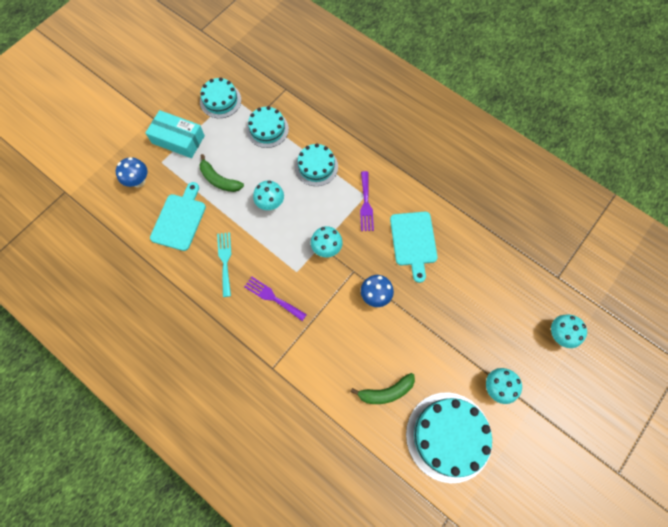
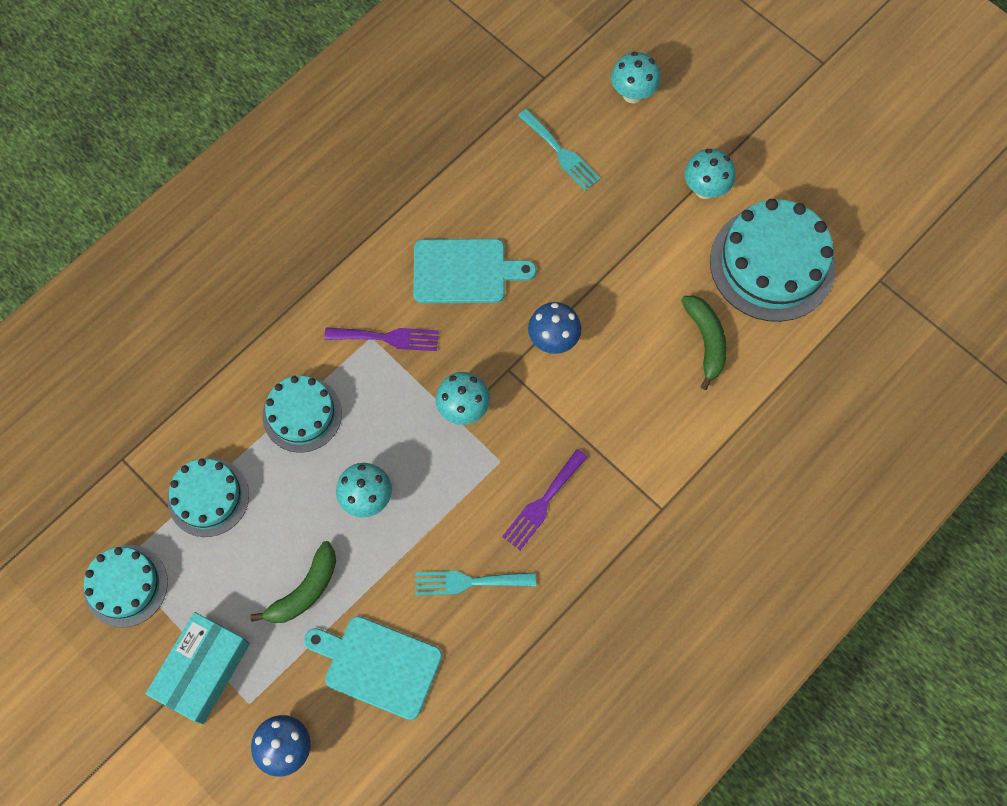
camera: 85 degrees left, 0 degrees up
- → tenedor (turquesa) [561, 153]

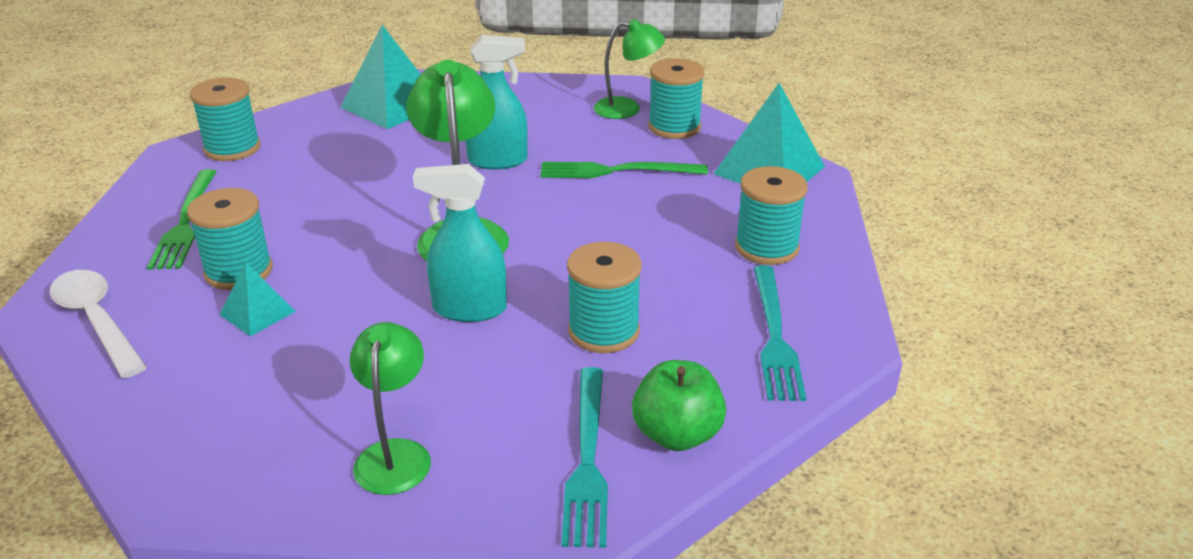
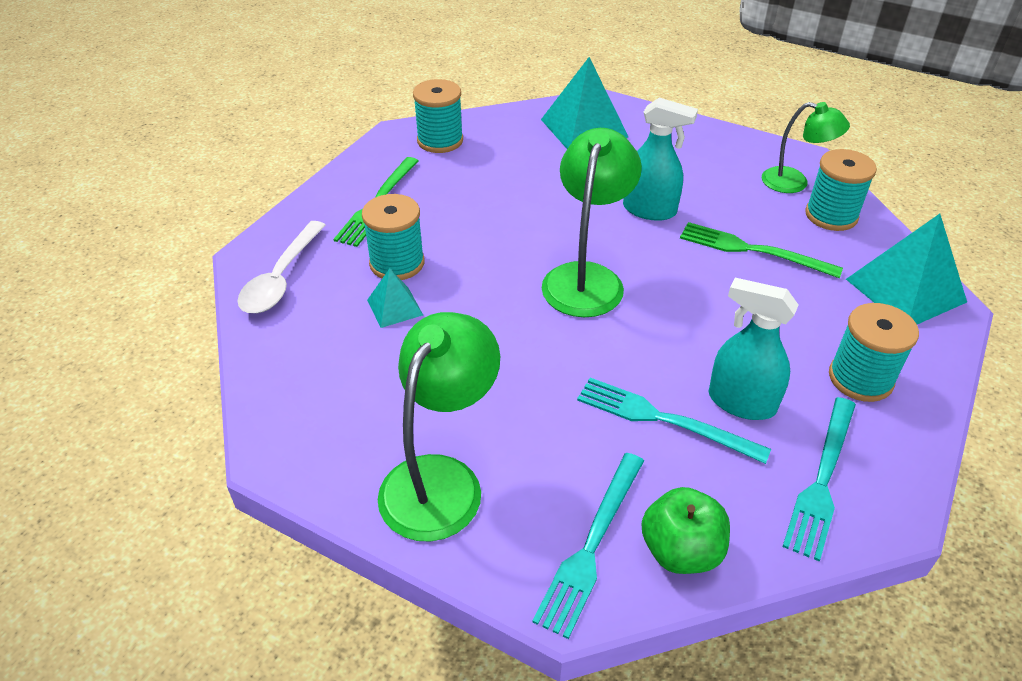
camera: 25 degrees right, 10 degrees up
pulverizador (turquesa) [469, 309] → pulverizador (turquesa) [741, 402], moved
carrete (turquesa) [603, 331] → tenedor (turquesa) [664, 419]
cuchara (blanco) [97, 321] → cuchara (blanco) [281, 278], 150 degrees counterclockwise
lámpara (verde) [395, 454] → lámpara (verde) [441, 479], x1.58

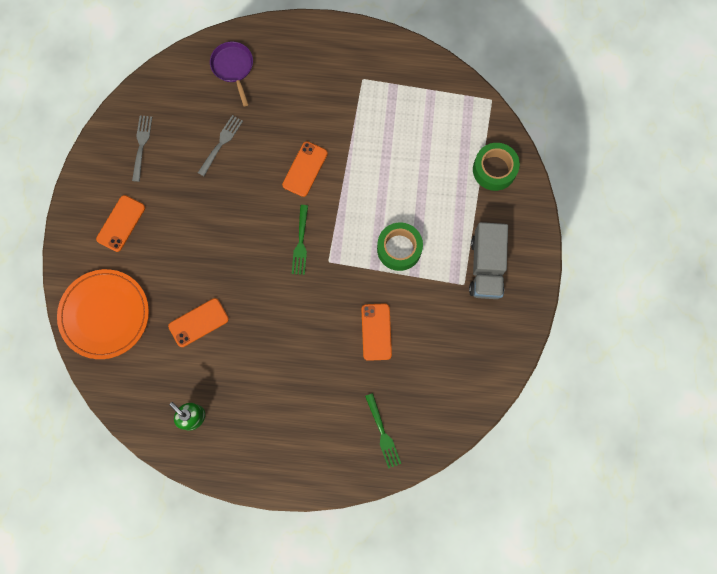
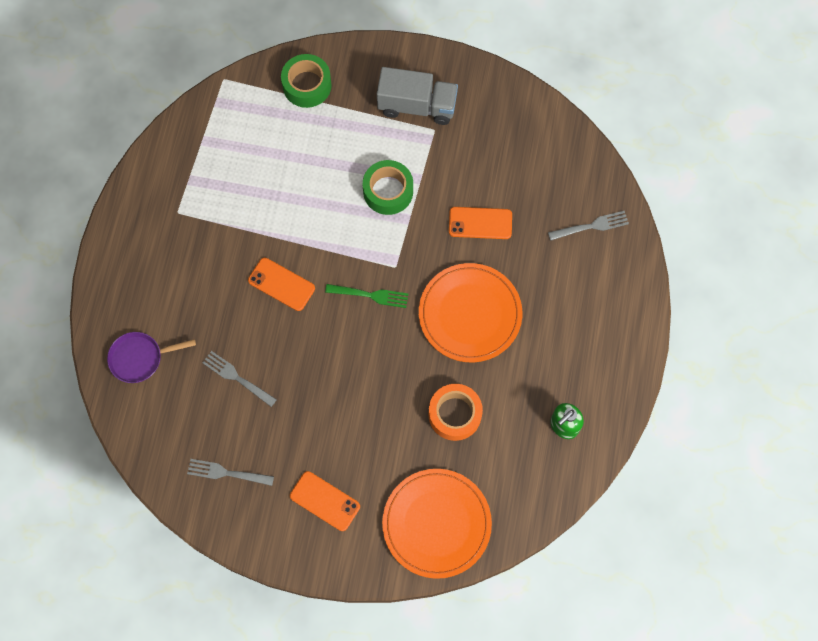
camera: 85 degrees left, 5 degrees down
- → plato (naranja) [470, 314]
móvil (naranja) [198, 322] → cinta adhesiva (naranja) [454, 414]
tenedor (verde) [382, 433] → tenedor (gris) [591, 226]

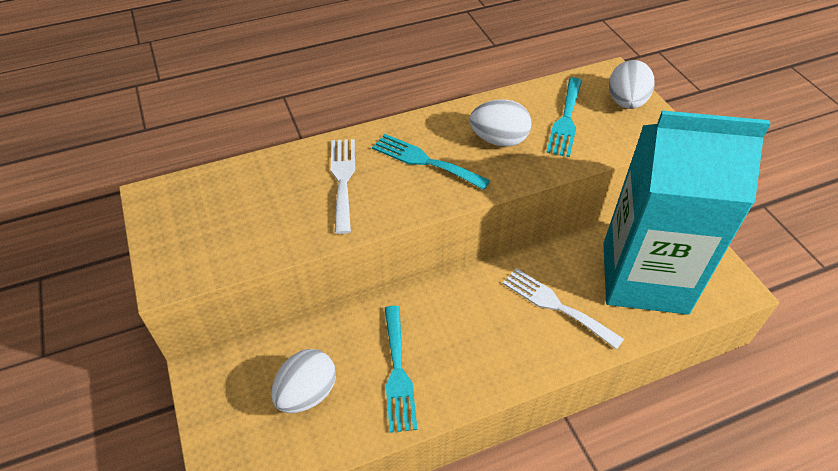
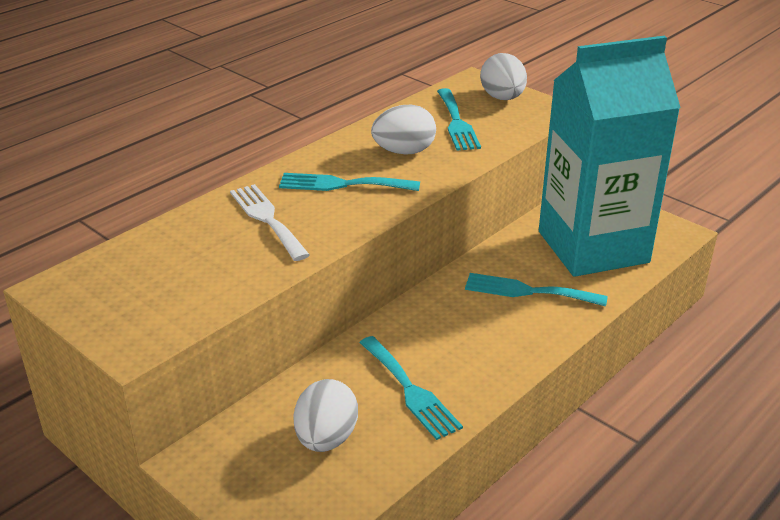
camera: 25 degrees left, 15 degrees down
tenedor (blanco) [556, 305] → tenedor (turquesa) [528, 291]

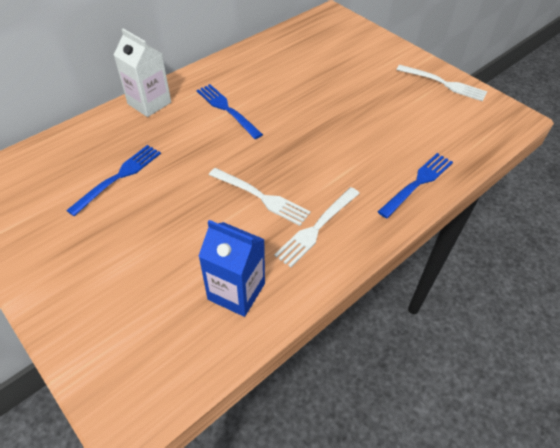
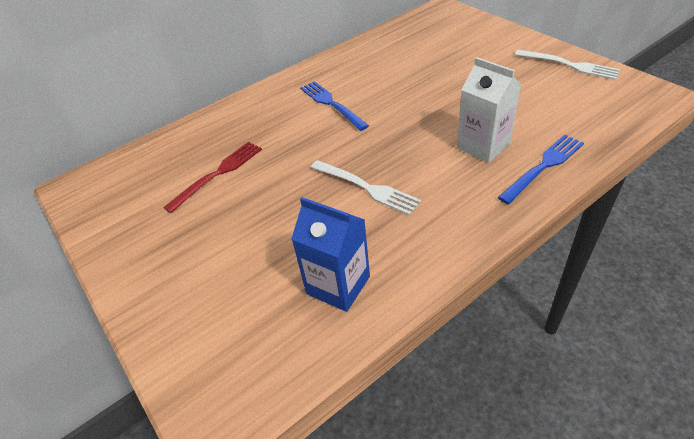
camera: 10 degrees right, 5 degrees down
tenedor (blanco) [316, 228] → -
cartón de leche (blanco) [149, 103] → cartón de leche (blanco) [483, 146], moved
tenedor (azul) [119, 177] → tenedor (rojo) [218, 173]

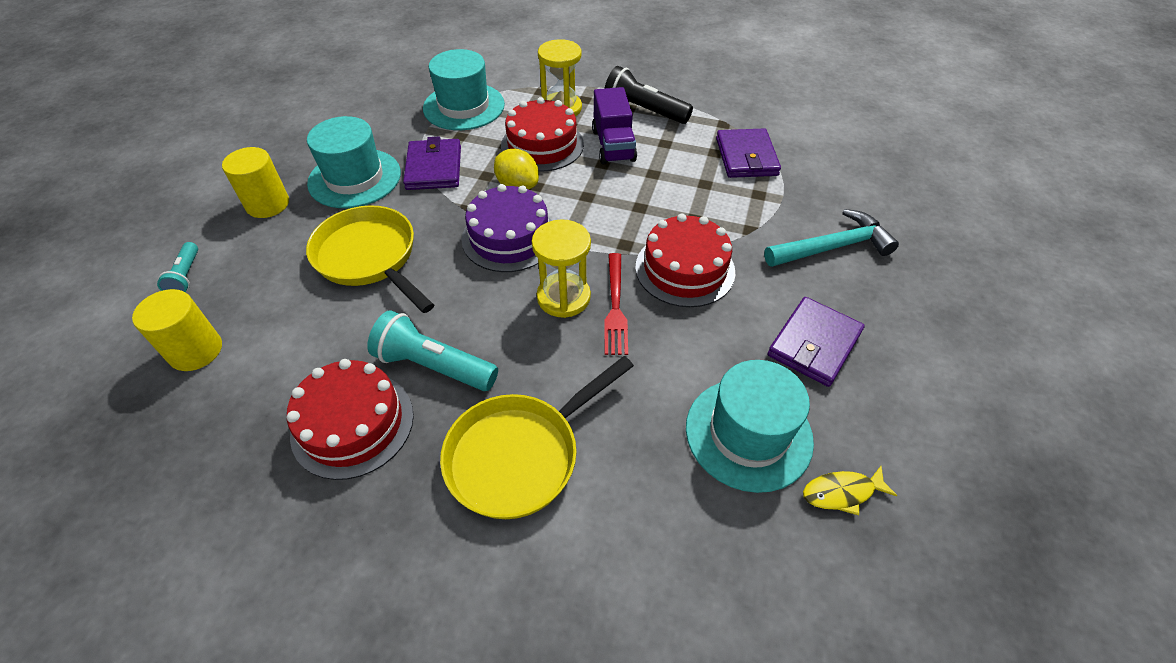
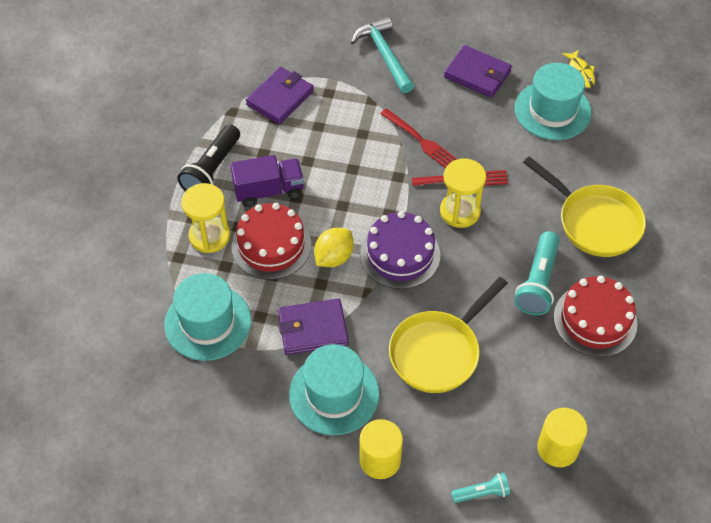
camera: 95 degrees left, 5 degrees up
tarta (rojo) [685, 269] → tenedor (rojo) [419, 140]
cartera (morado) [746, 157] → cartera (morado) [280, 98], 45 degrees counterclockwise

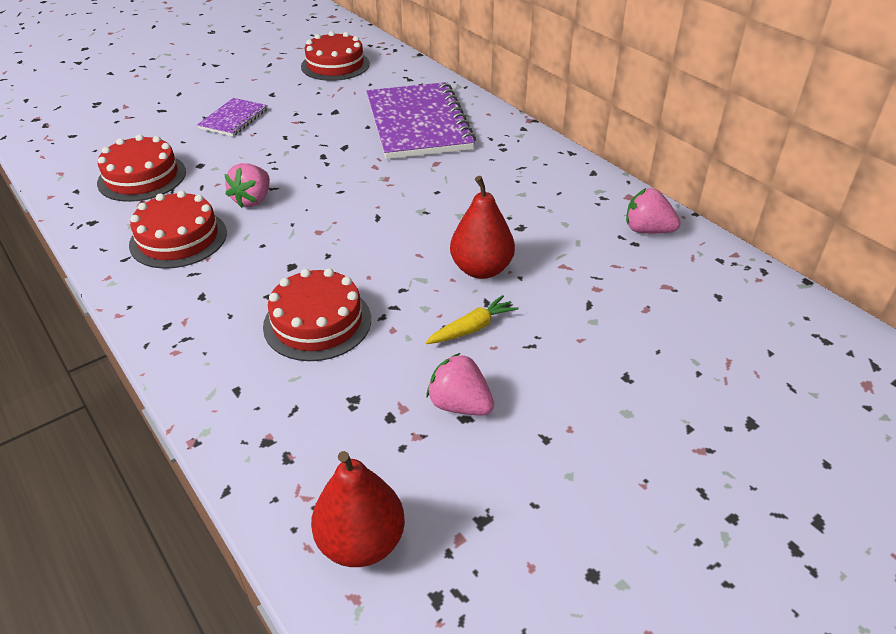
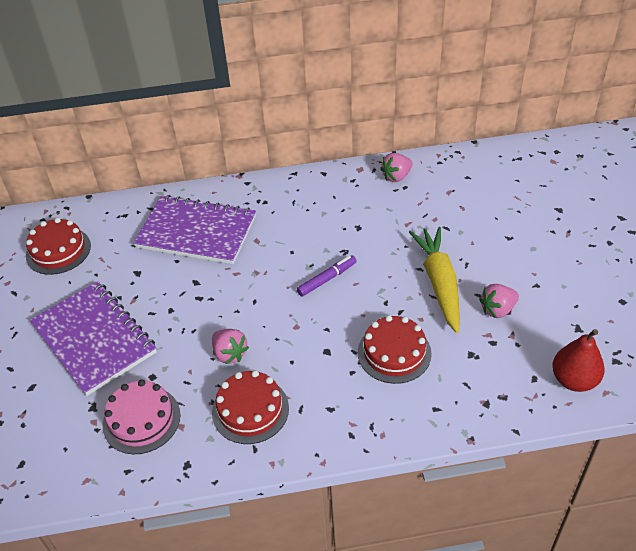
camera: 60 degrees left, 5 degrees up
pera (rojo) [481, 269] → -
- → rotulador (morado) [327, 279]
tarta (rojo) [142, 177] → tarta (rosa) [141, 419]
cuaderno (morado) [234, 119] → cuaderno (morado) [94, 339], x2.05
zanahoria (amarillo) [472, 328] → zanahoria (amarillo) [439, 283], x2.10

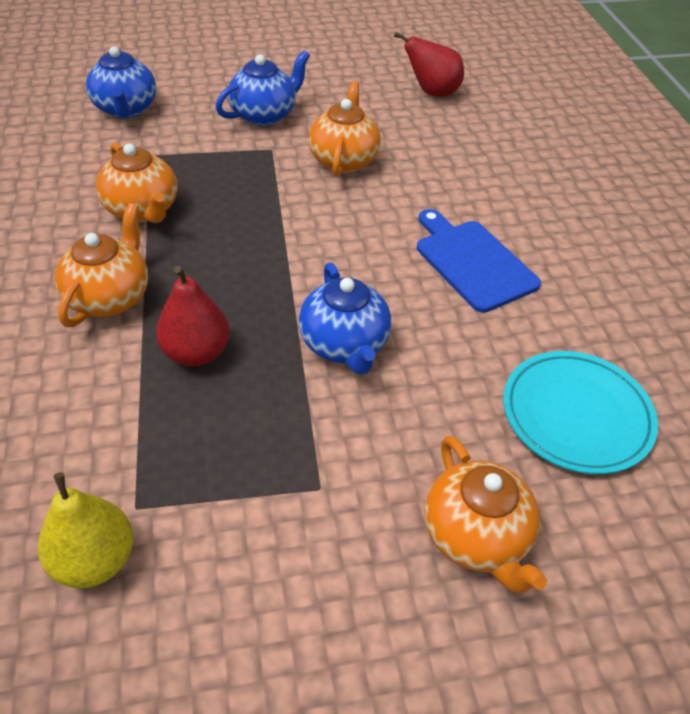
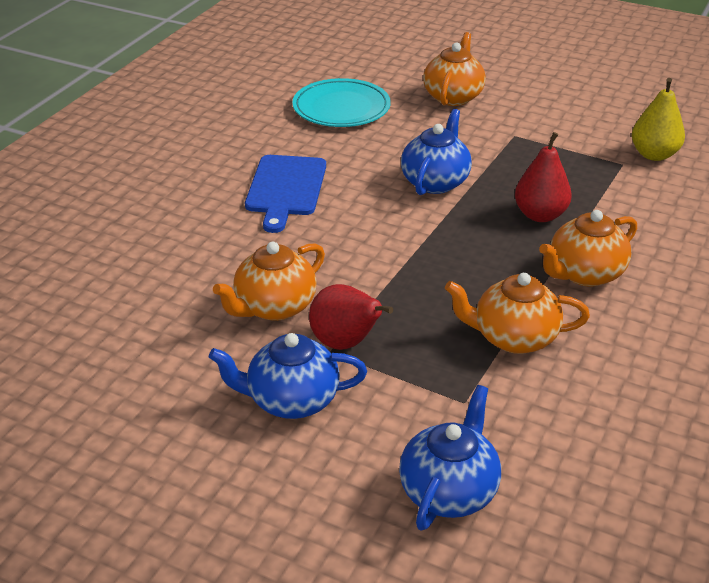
camera: 140 degrees left, 10 degrees down
pera (rojo) [432, 92] → pera (rojo) [345, 343], moved
tetera (naranja) [142, 210] → tetera (naranja) [513, 338], 90 degrees counterclockwise

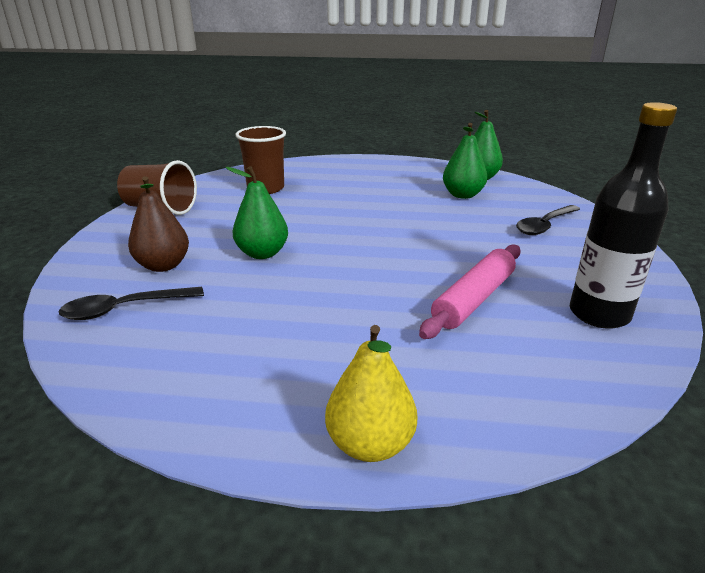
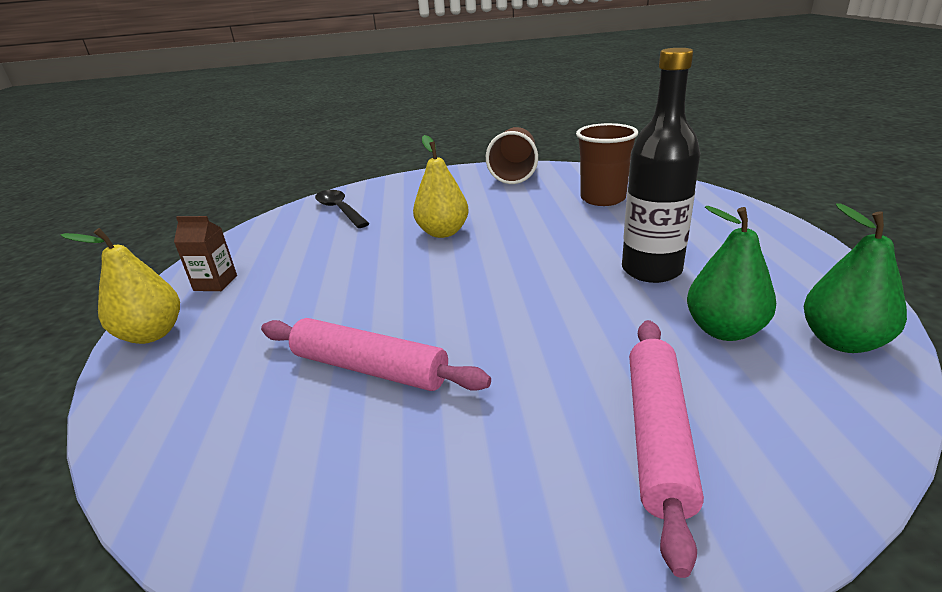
camera: 80 degrees right, 0 degrees up
pera (marrón) [163, 265] → -
- → cartón de leche (marrón) [215, 283]
botella (negro) [599, 314] → botella (negro) [651, 270], moved
cuchara (negro) [545, 225] → rodillo (rosa) [658, 436]
pera (verde) [262, 253] → pera (amarillo) [443, 232]

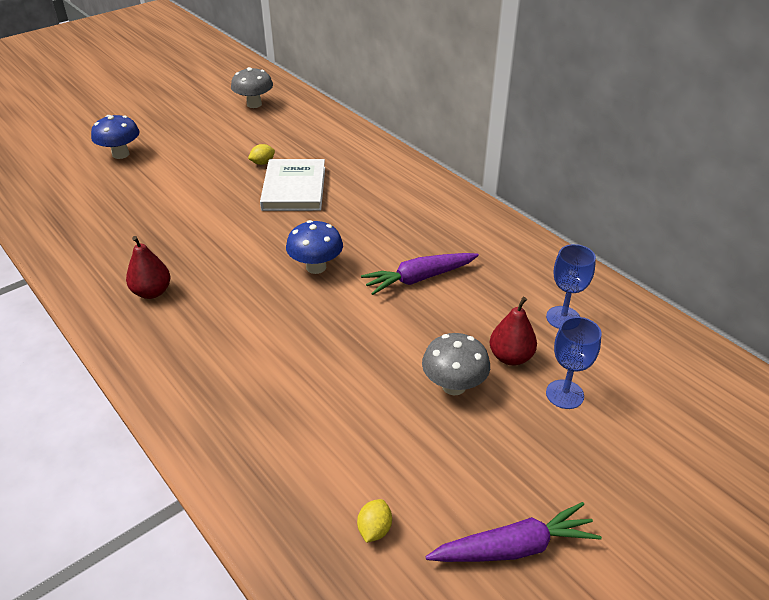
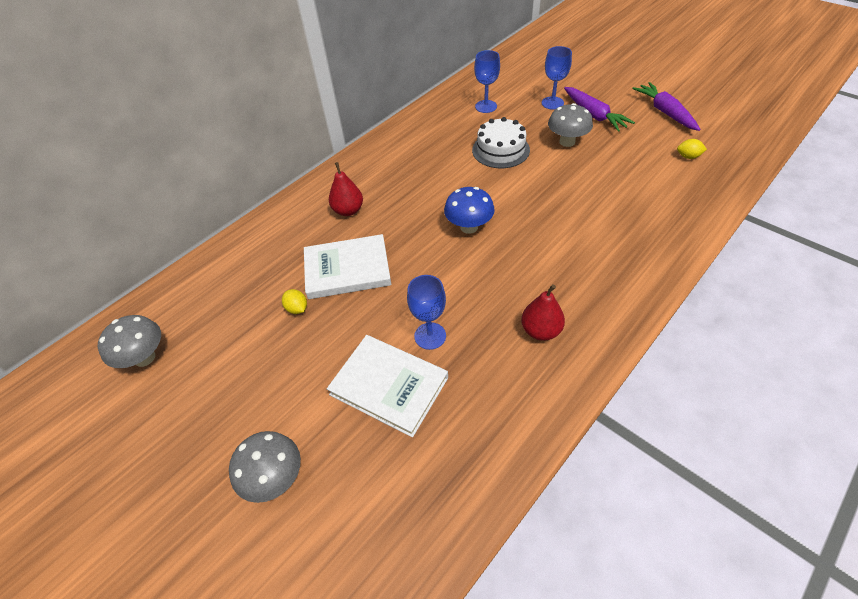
camera: 95 degrees left, 10 degrees up
- → libro (blanco) [389, 386]
- → copa (azul) [430, 336]
- → tarta (blanco) [500, 150]
zanahoria (morado) [419, 278] → zanahoria (morado) [594, 115], moved
pera (rojo) [510, 357] → pera (rojo) [348, 210], moved
seta (azul) [120, 154] → seta (gris) [275, 478]

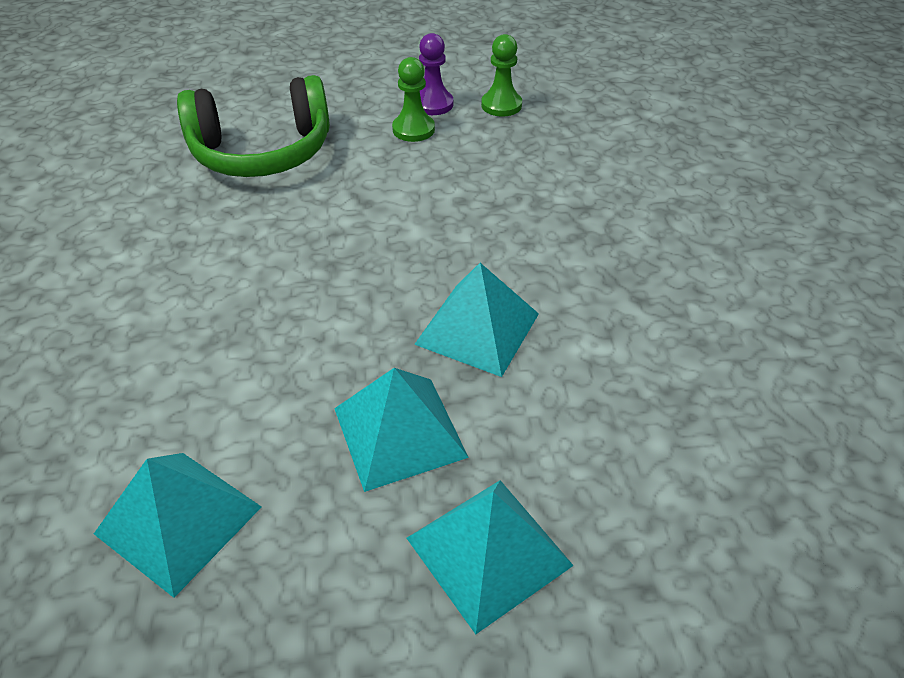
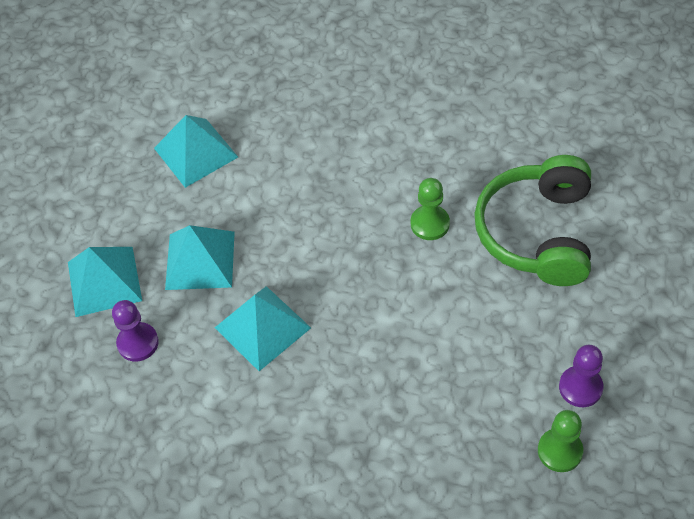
camera: 115 degrees right, 10 degrees up
- → peón (morado) [138, 343]
peón (verde) [413, 129] → peón (verde) [430, 224], moved

